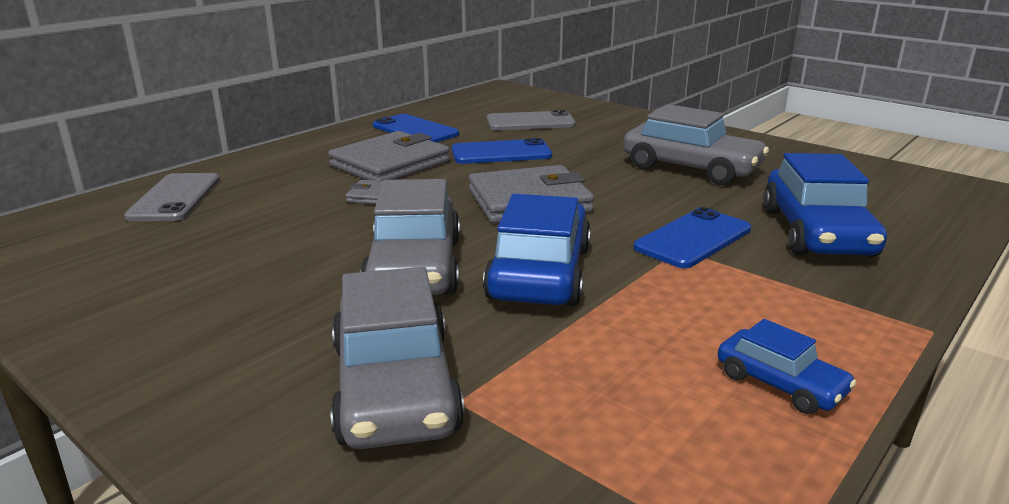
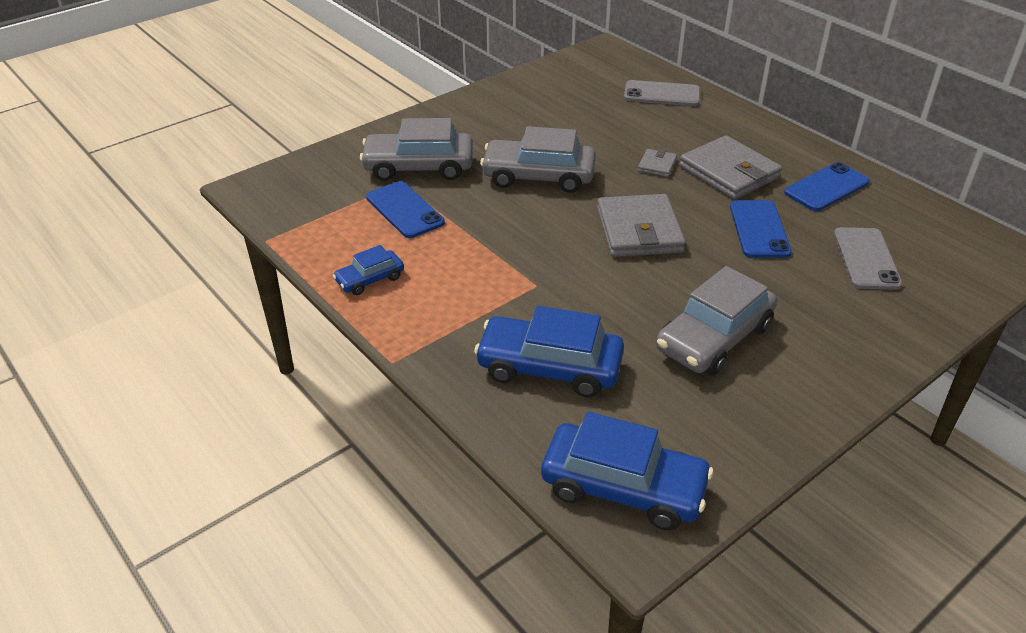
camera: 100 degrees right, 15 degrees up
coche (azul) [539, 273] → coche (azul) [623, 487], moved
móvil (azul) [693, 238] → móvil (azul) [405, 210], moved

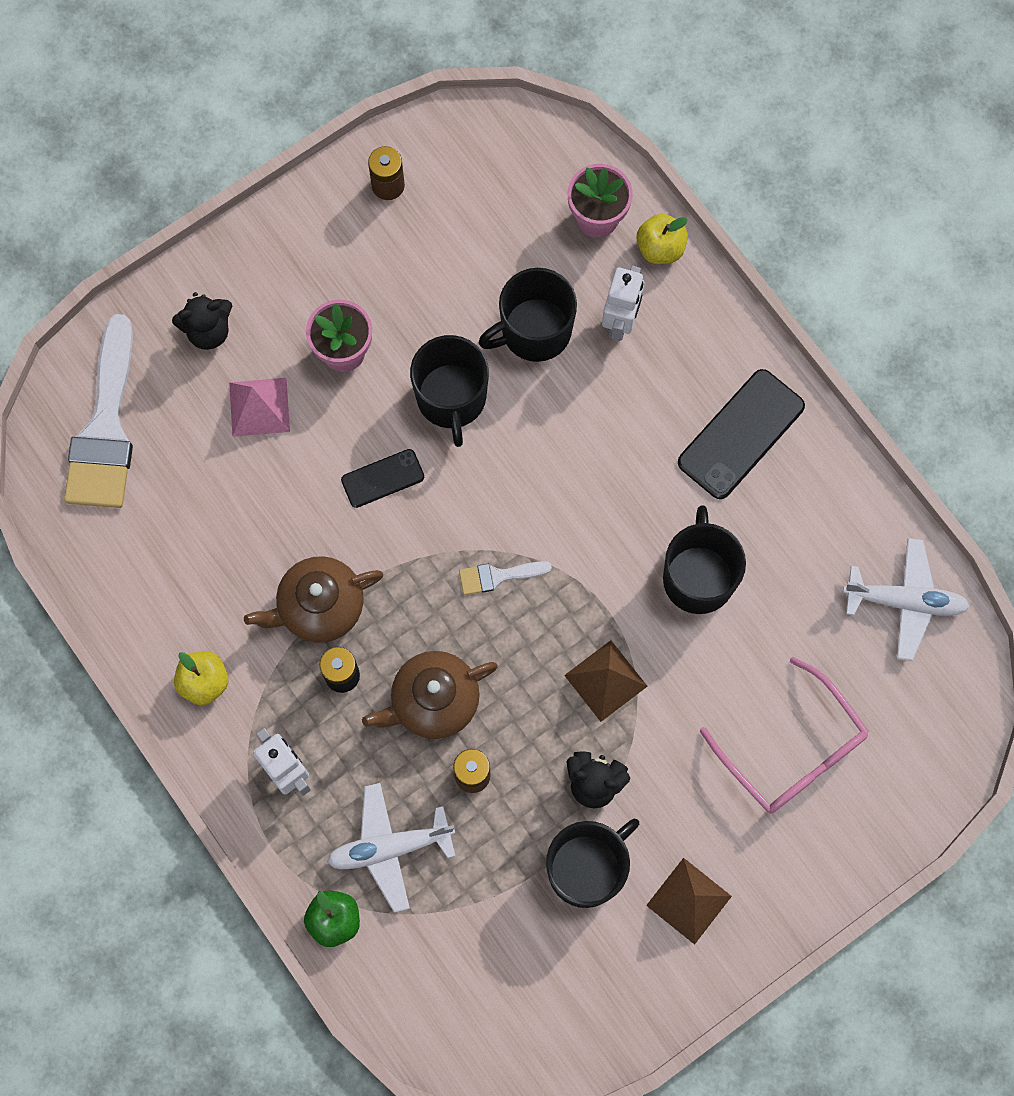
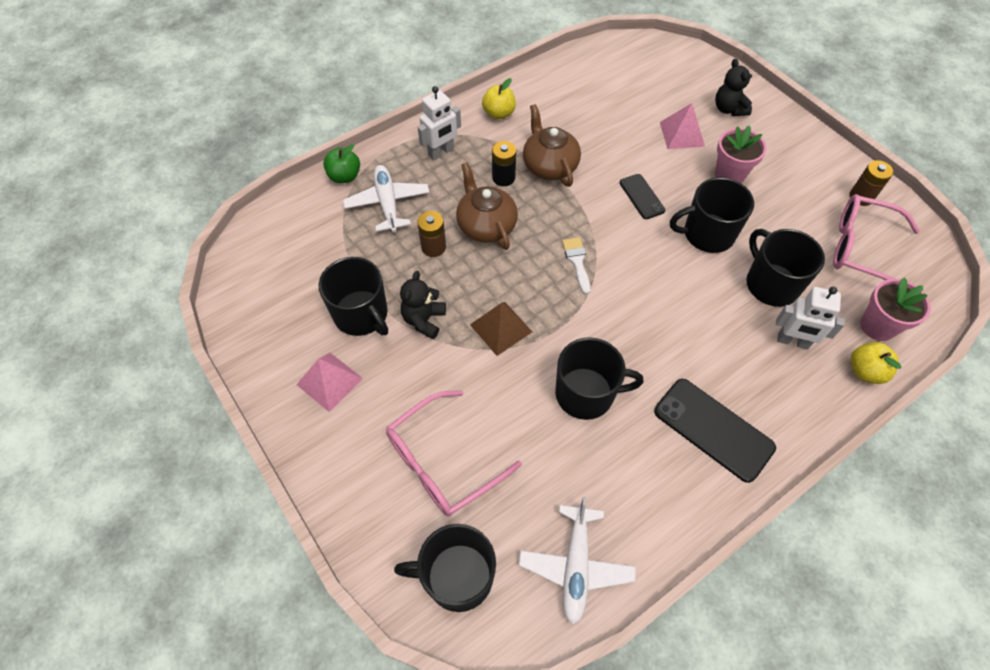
camera: 90 degrees right, 15 degrees down
pincel (blanco) [105, 428] → -
- → taza (negro) [457, 576]
- → gafas (rosa) [861, 249]
pirámide (marrón) [688, 900] → pirámide (rosa) [329, 381]

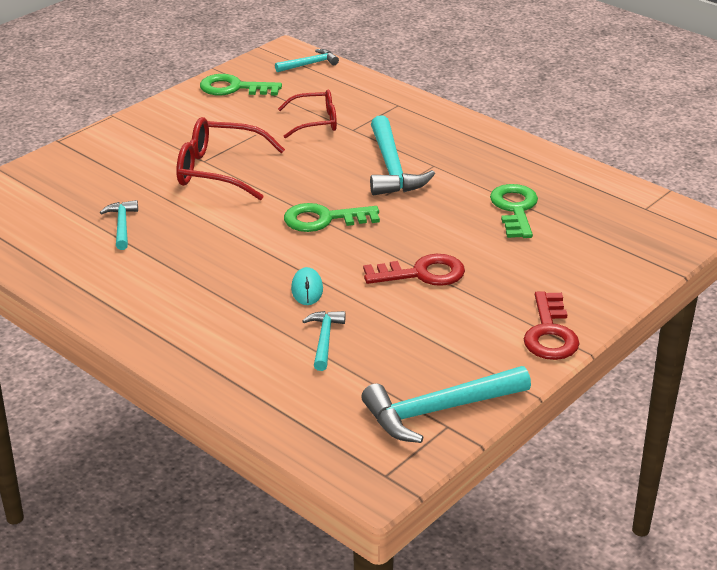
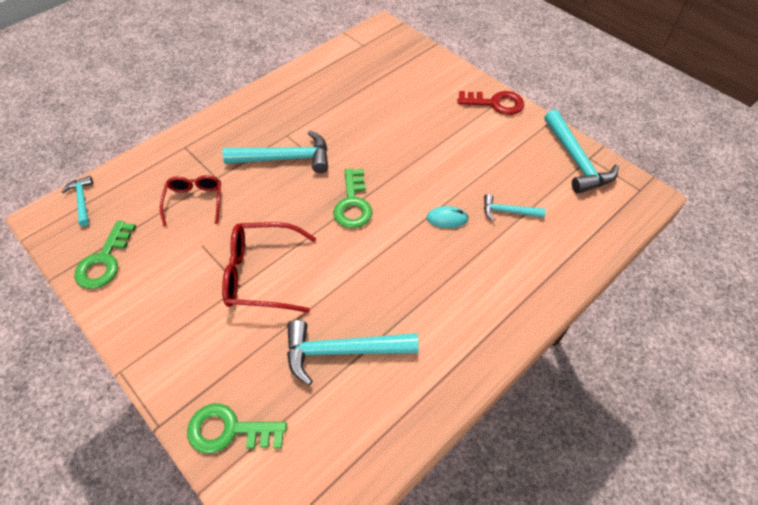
camera: 85 degrees left, 20 degrees up
llave (rojo) [422, 274] → -
llave (verde) [515, 209] → llave (verde) [229, 430], moved
gafas (rojo) [218, 171] → gafas (rojo) [261, 274], 75 degrees clockwise
martillo (turquesa) [122, 225] → martillo (turquesa) [342, 351], x1.83

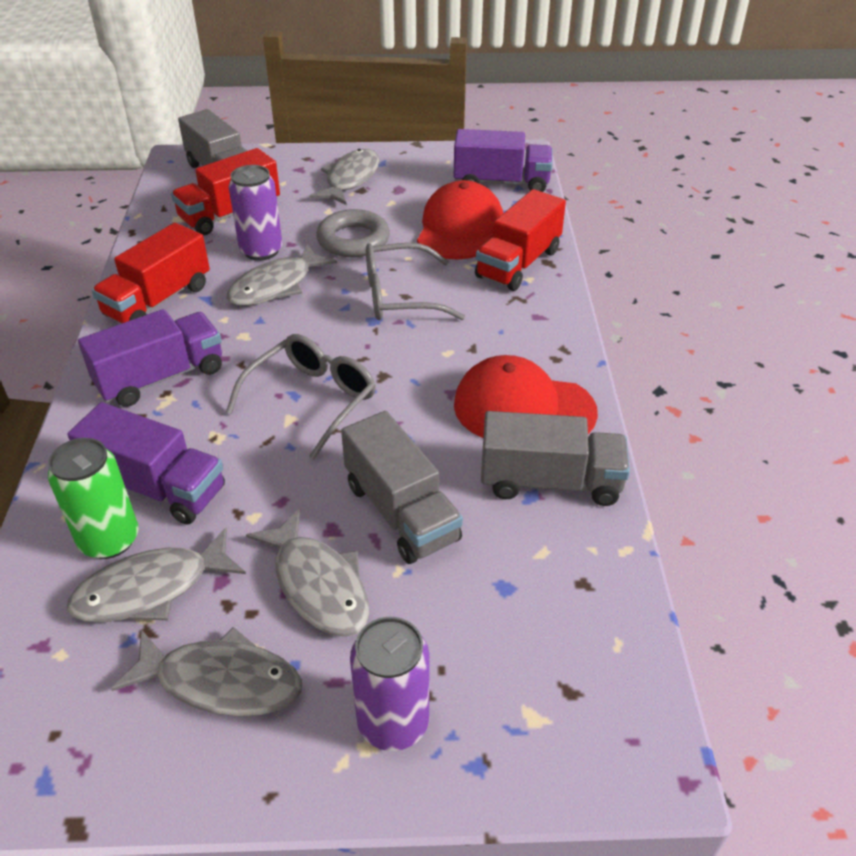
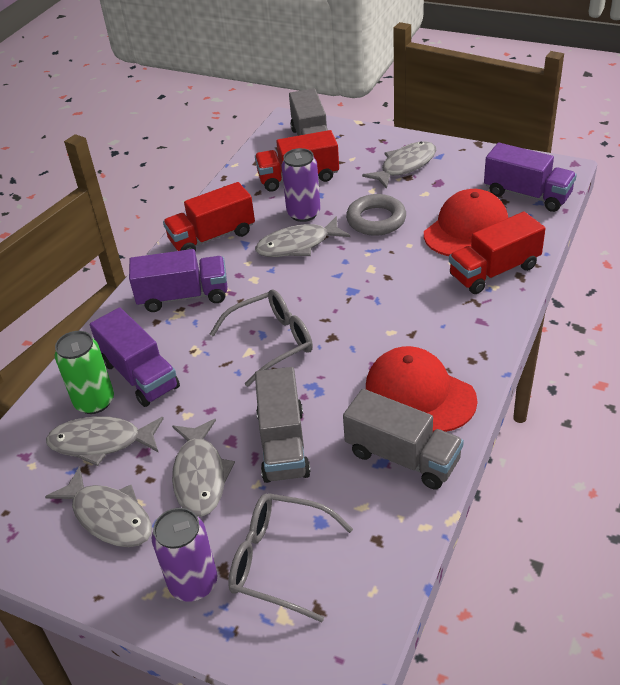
camera: 30 degrees right, 0 degrees up
gafas (gris) [400, 296] → gafas (gris) [280, 561], moved

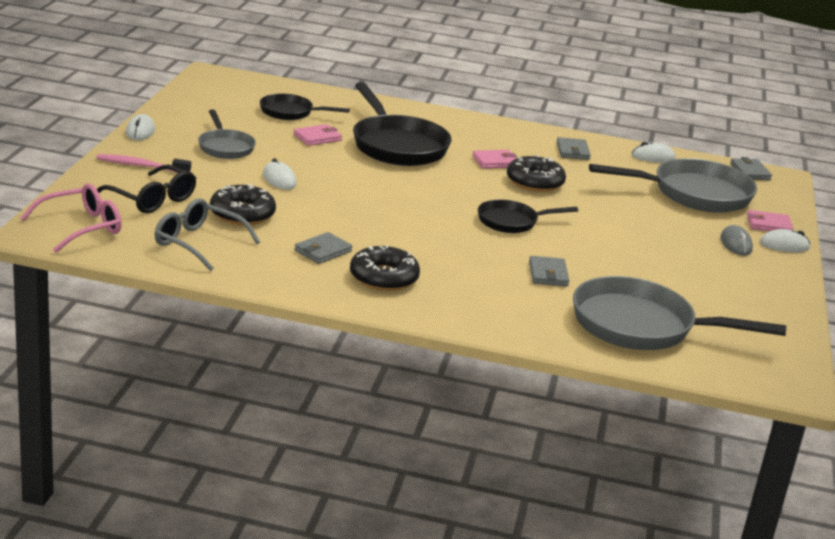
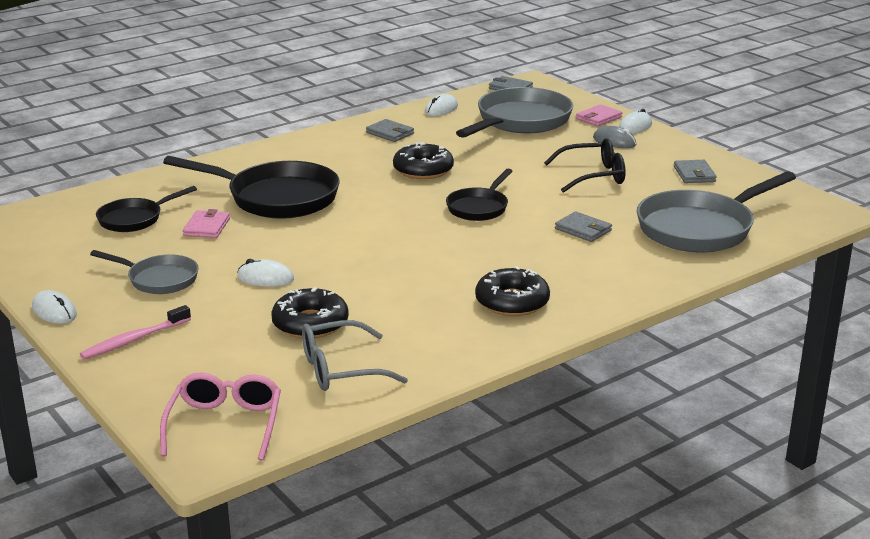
camera: 45 degrees left, 0 degrees up
cartera (rosa) [495, 162] → -
gafas (negro) [152, 199] → gafas (negro) [593, 176], moved
cartera (gris) [323, 251] → cartera (gris) [694, 174], moved

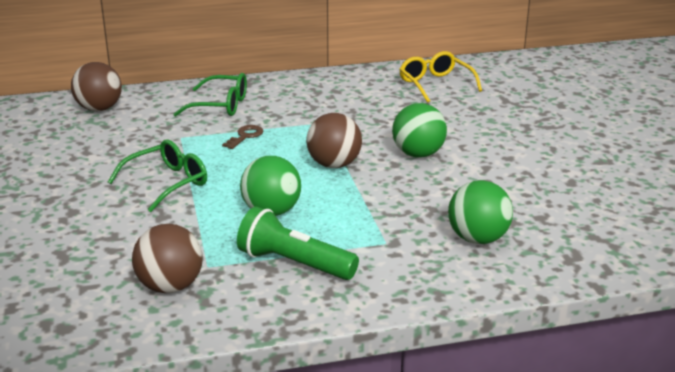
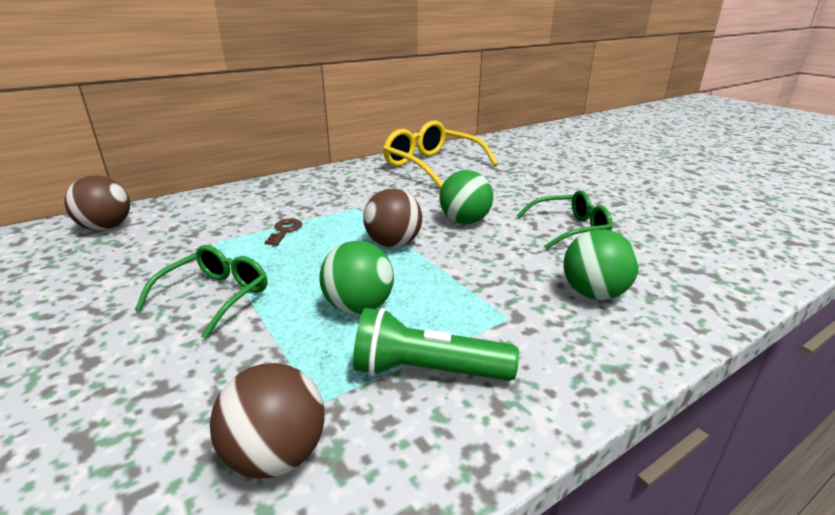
camera: 20 degrees left, 0 degrees up
gafas (verde) [221, 106] → gafas (verde) [570, 229], moved
gafas (amarillo) [435, 84] → gafas (amarillo) [432, 165], x1.57

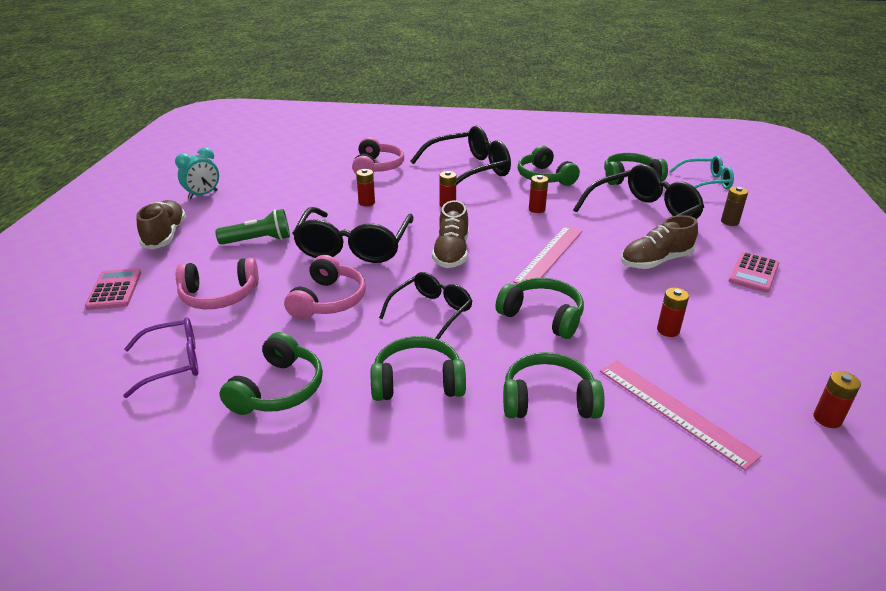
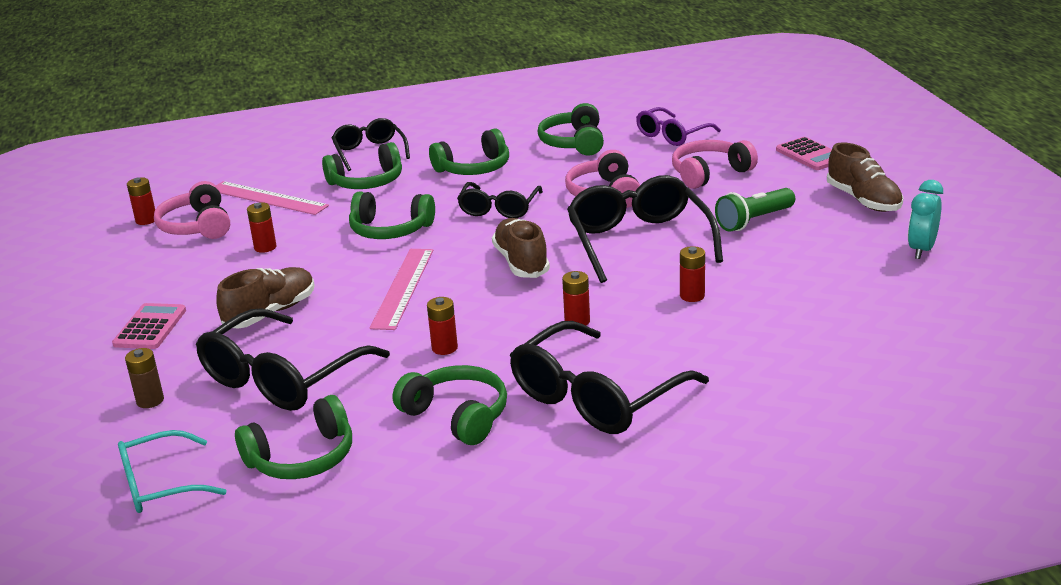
camera: 160 degrees right, 5 degrees down
- → gafas (negro) [370, 152]
auriculares (rosa) [377, 167] → auriculares (rosa) [197, 226], moved

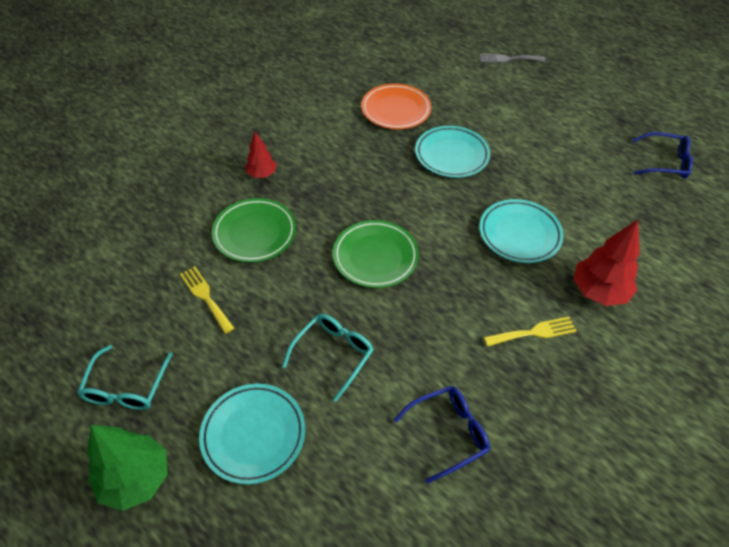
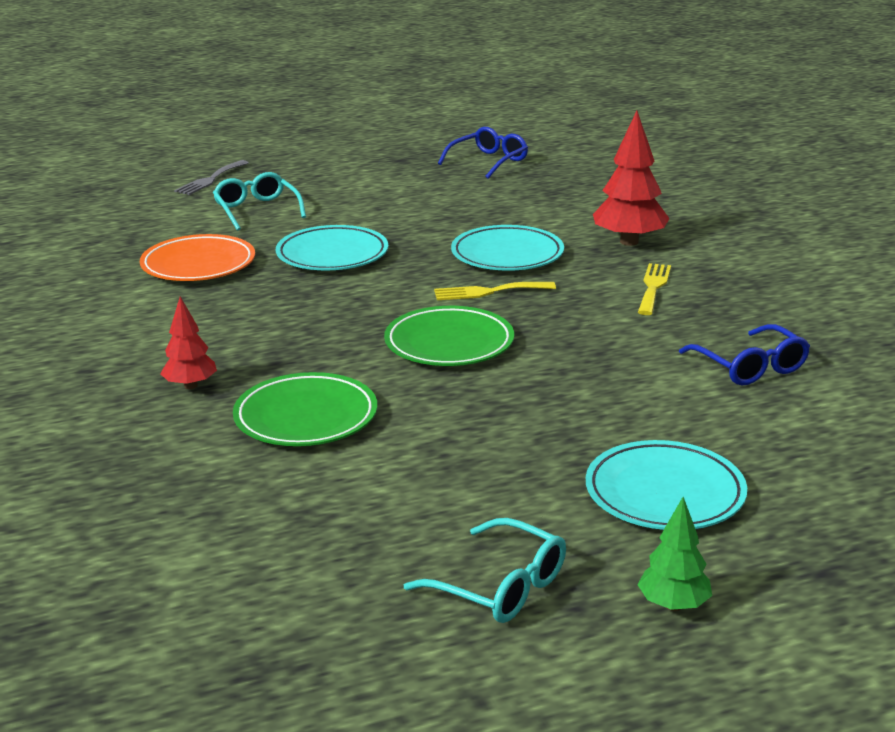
camera: 60 degrees left, 25 degrees down
tenedor (amarillo) [205, 297] → tenedor (amarillo) [488, 292], moved
gafas (turquesa) [333, 354] → gafas (turquesa) [257, 210], moved
gafas (azul) [448, 433] → gafas (azul) [750, 367], 150 degrees clockwise
árbol (verde) [136, 479] → árbol (verde) [673, 605], x0.59

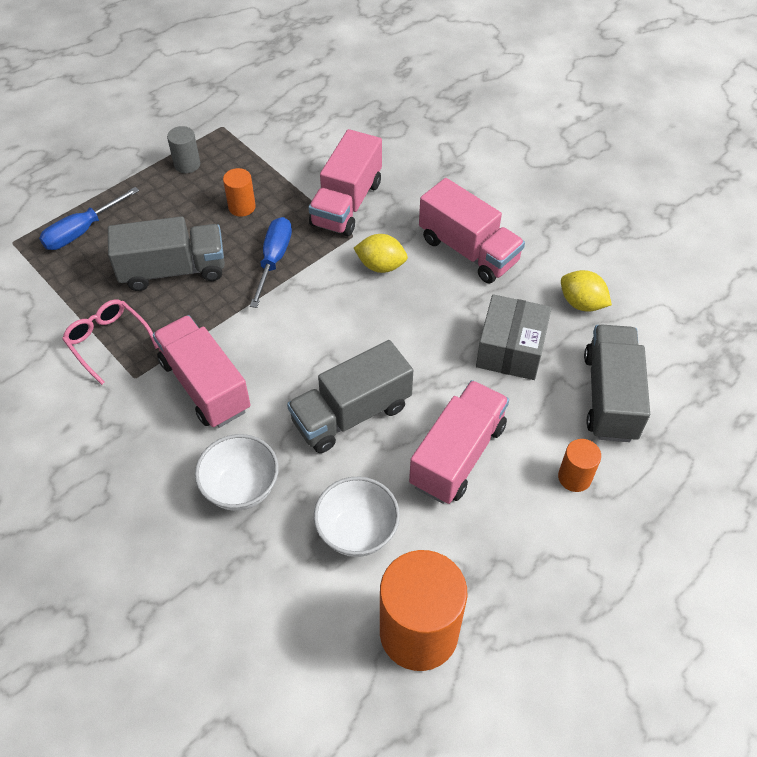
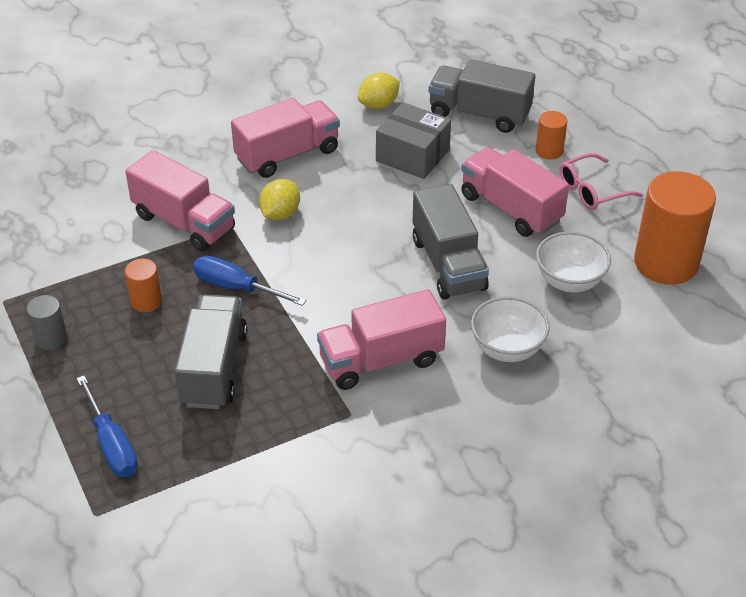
camera: 75 degrees left, 10 degrees down
gafas (rosa) [107, 341] → gafas (rosa) [591, 191], moved

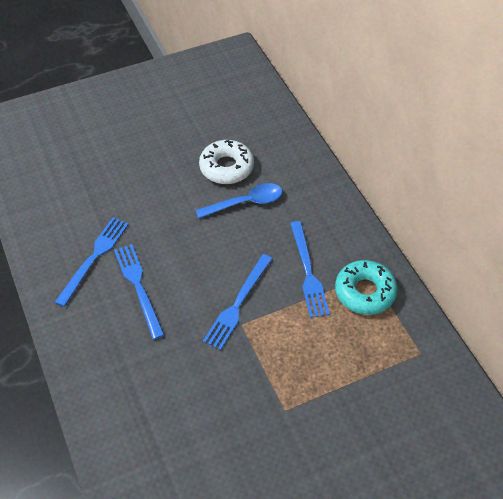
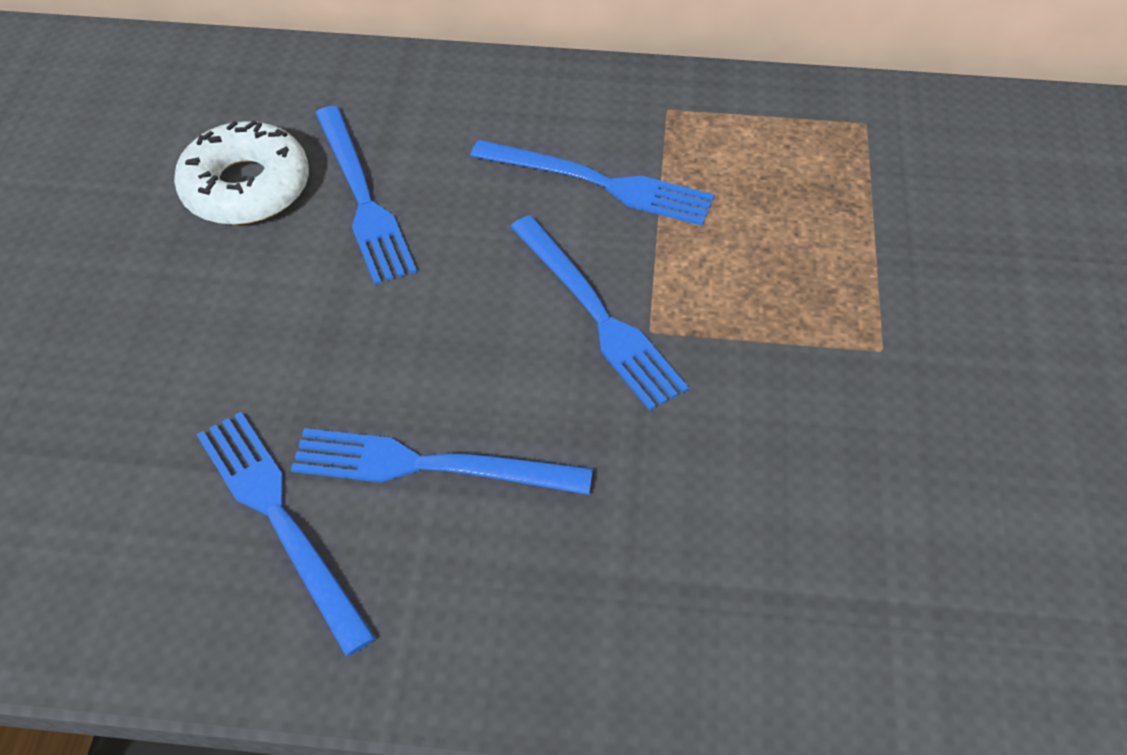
camera: 60 degrees left, 0 degrees up
rosquilla (turquesa) [365, 292] → -
cuchara (azul) [245, 203] → tenedor (azul) [362, 198]

